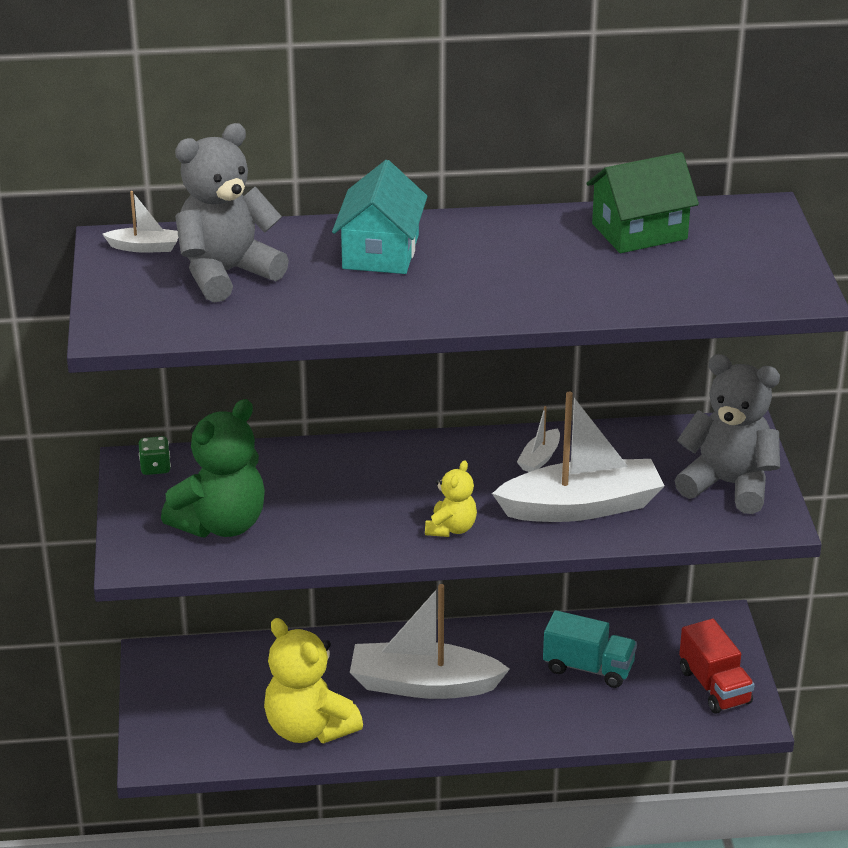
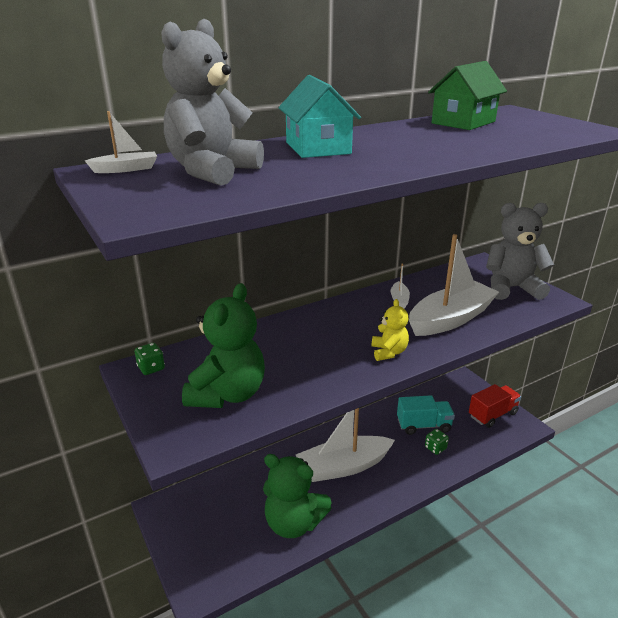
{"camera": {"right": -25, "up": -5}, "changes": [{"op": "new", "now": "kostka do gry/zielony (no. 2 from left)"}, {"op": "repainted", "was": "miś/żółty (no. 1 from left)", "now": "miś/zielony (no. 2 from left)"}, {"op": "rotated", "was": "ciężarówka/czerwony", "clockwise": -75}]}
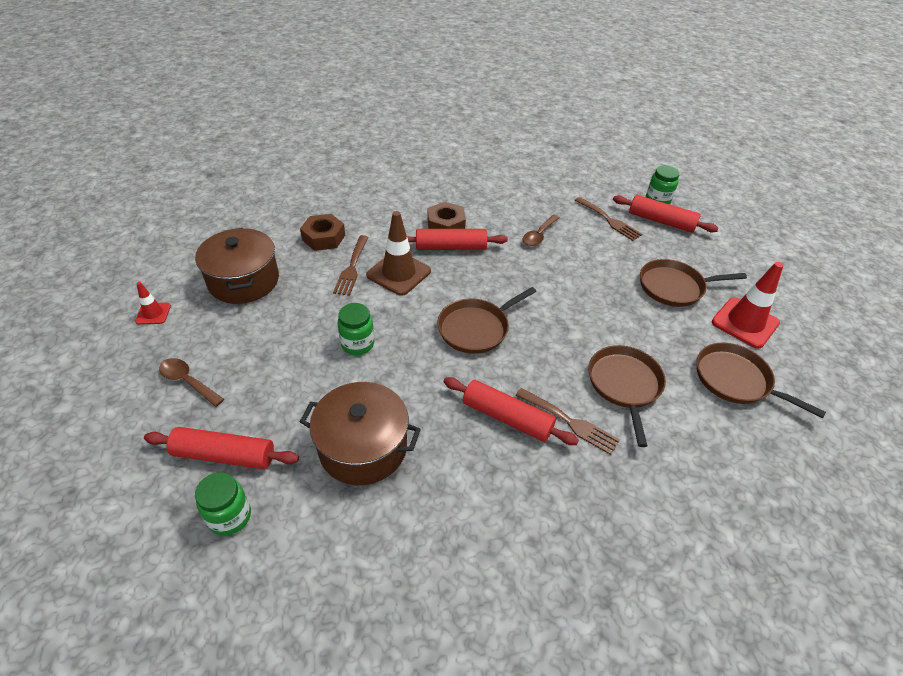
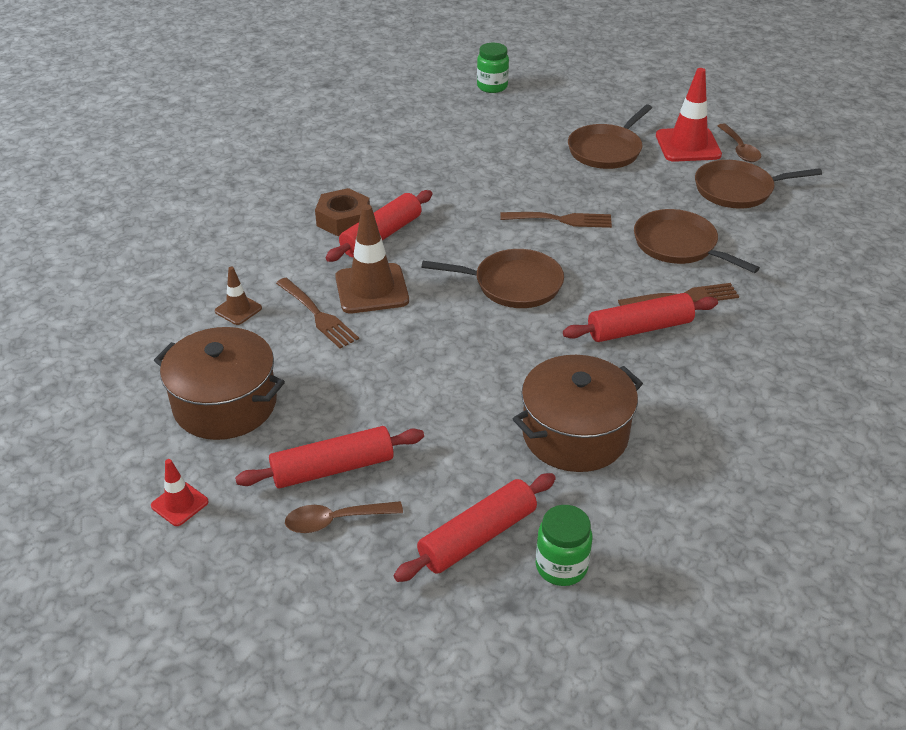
{"camera": {"right": -45, "up": -5}, "changes": [{"op": "gone", "was": "słoik/zielony (no. 2 from left)"}, {"op": "shifted", "was": "łyżka/brązowy (no. 2 from left)"}, {"op": "shifted", "was": "widelec/brązowy (no. 3 from left in the first image)", "now": "widelec/brązowy (no. 2 from left)"}, {"op": "shifted", "was": "wałek do ciasta/czerwony (no. 4 from left in the first image)", "now": "wałek do ciasta/czerwony (no. 1 from left)"}, {"op": "swapped", "was": "nakrętka/brązowy (no. 1 from left)", "now": "pachołek/brązowy (no. 1 from left)"}, {"op": "rotated", "was": "patelnia/brązowy (no. 1 from left)", "clockwise": -90}]}
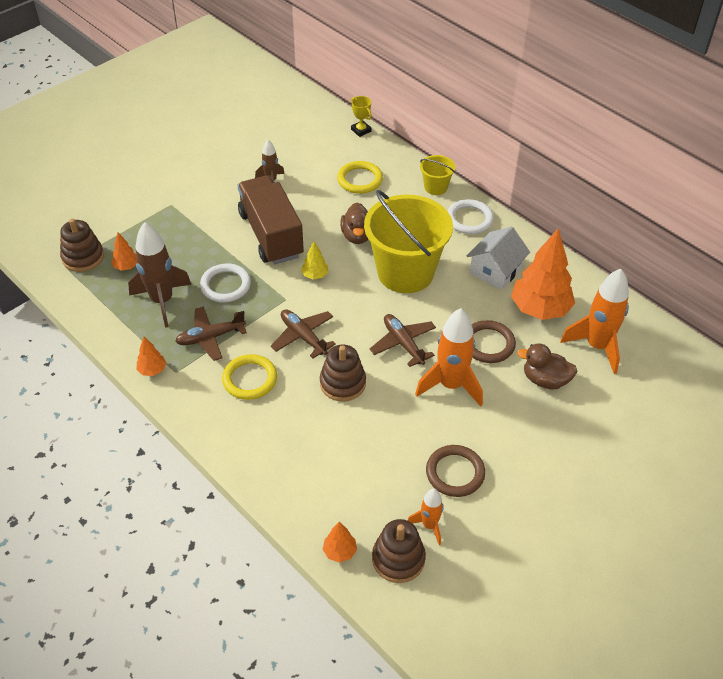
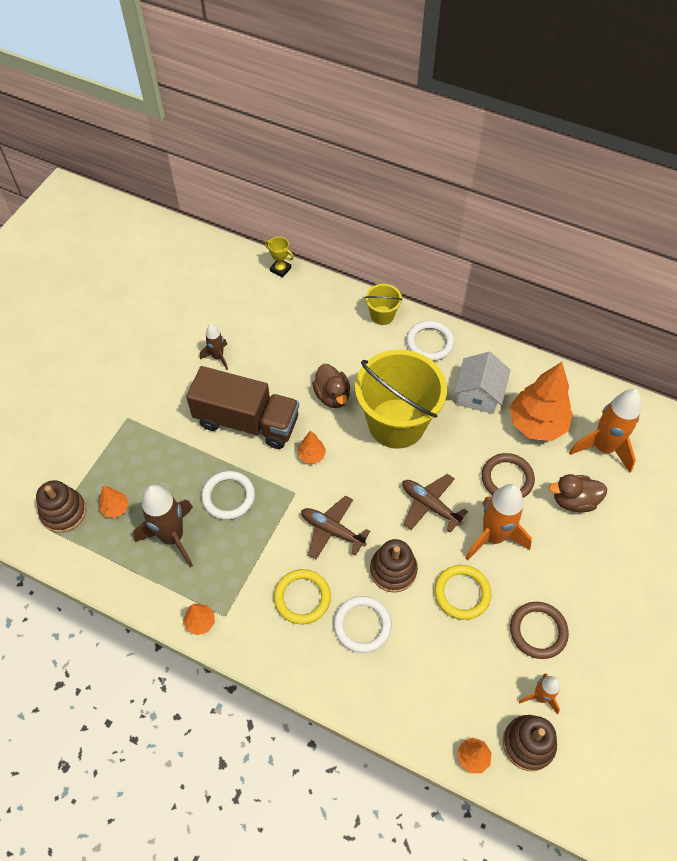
{"camera": {"right": -20, "up": 10}, "changes": [{"op": "gone", "was": "samolot/brązowy (no. 1 from left)"}, {"op": "new", "now": "pierścień/biały (no. 2 from left)"}, {"op": "shifted", "was": "pierścień/żółty (no. 2 from left)"}, {"op": "repainted", "was": "drzewko/żółty", "now": "drzewko/pomarańczowy (no. 3 from left)"}, {"op": "rotated", "was": "ciężarówka/brązowy", "clockwise": 150}]}
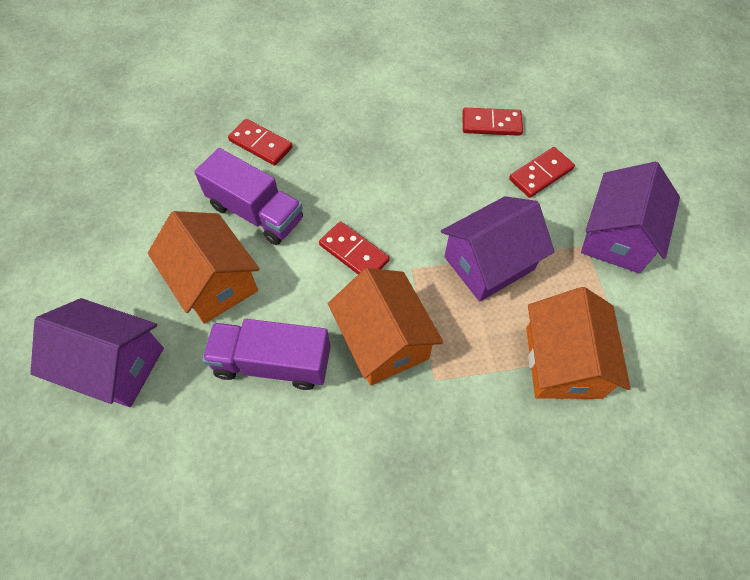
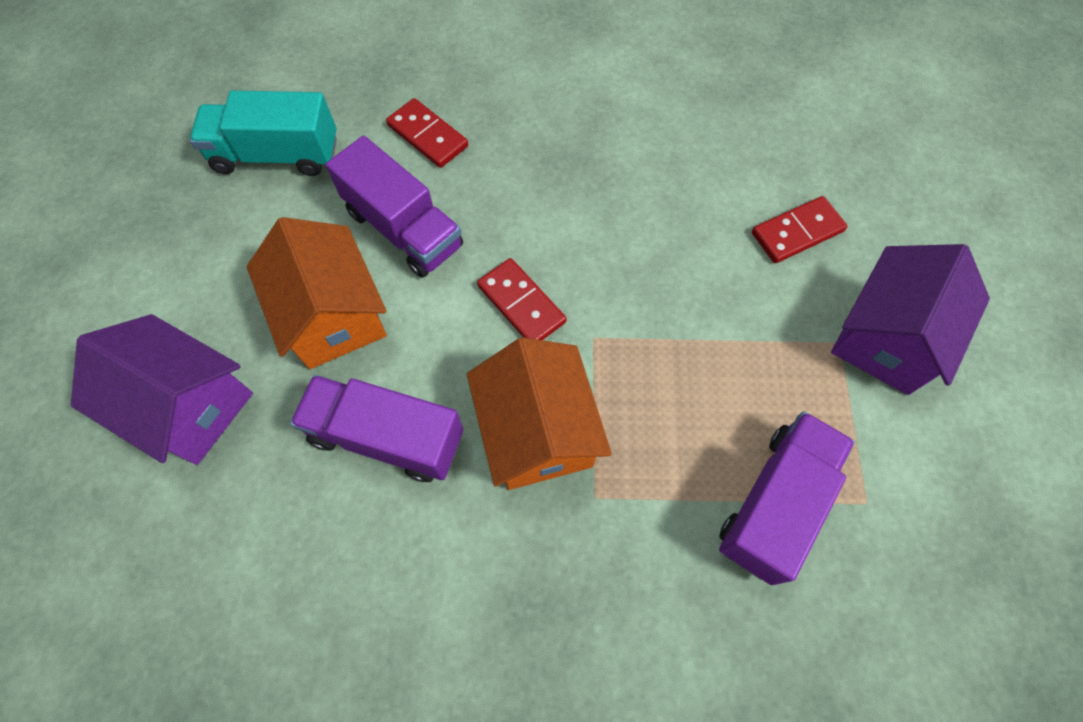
{"camera": {"right": 10, "up": 5}, "changes": [{"op": "gone", "was": "domek/fioletowy (no. 2 from left)"}, {"op": "gone", "was": "kostka domina/czerwony (no. 3 from left)"}, {"op": "new", "now": "ciężarówka/turkusowy"}, {"op": "swapped", "was": "domek/pomarańczowy (no. 3 from left)", "now": "ciężarówka/fioletowy (no. 3 from left)"}]}
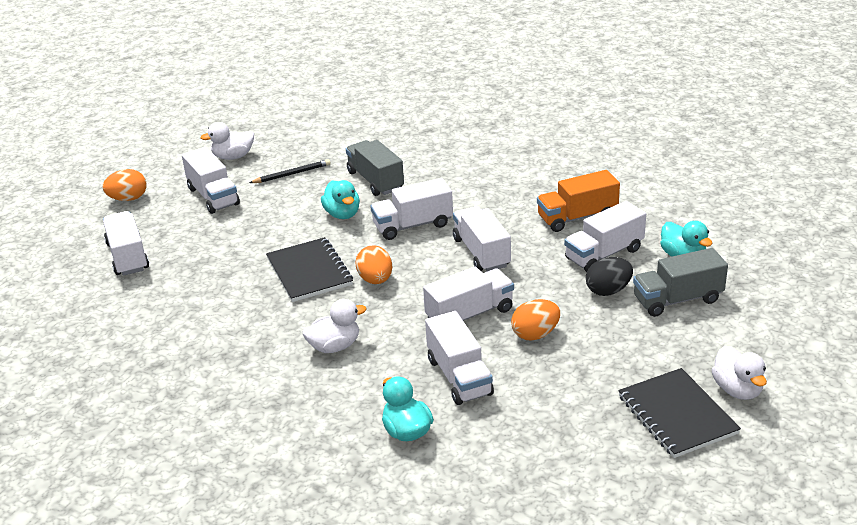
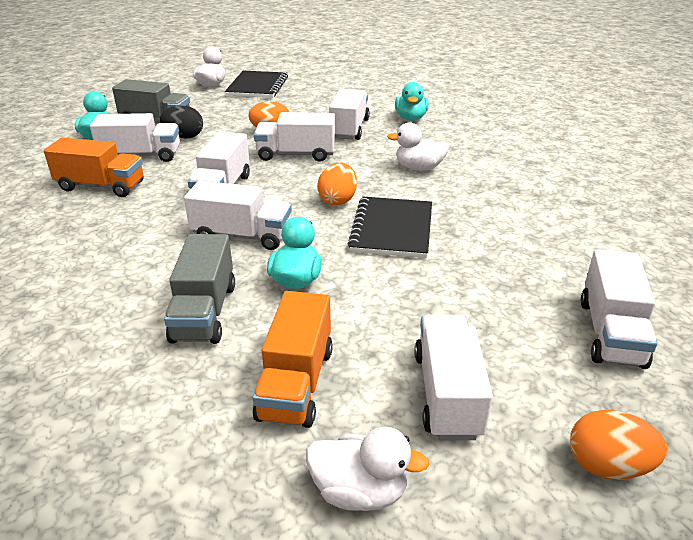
{"camera": {"right": -150, "up": 0}, "changes": [{"op": "swapped", "was": "ołówek/czarny", "now": "ciężarówka/pomarańczowy (no. 2 from left)"}]}
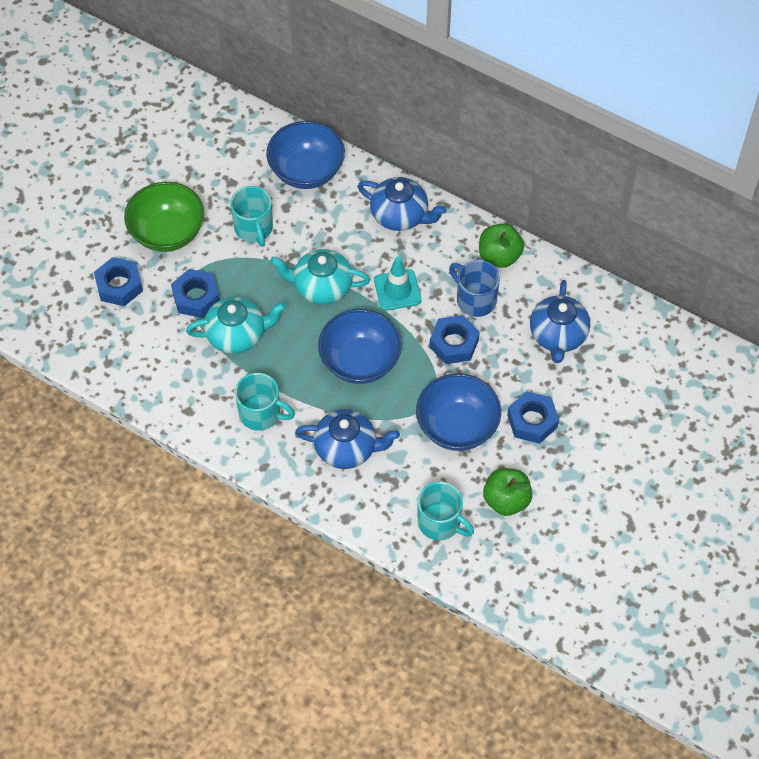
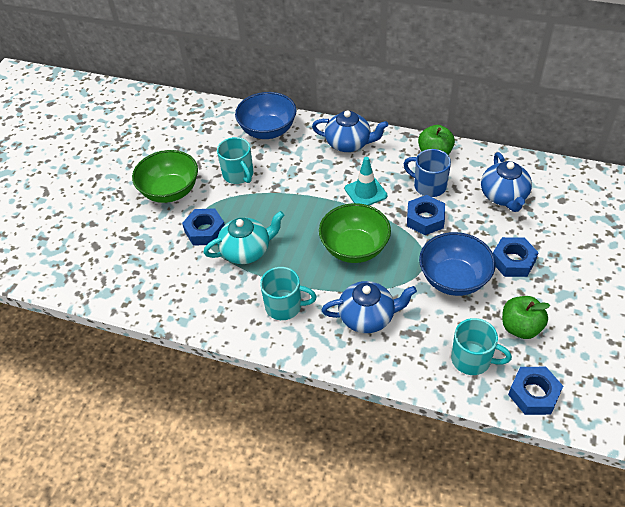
{"camera": {"right": -10, "up": -10}, "changes": [{"op": "gone", "was": "imbryk/turkusowy (no. 2 from left)"}, {"op": "shifted", "was": "nakrętka/niebieski (no. 1 from left in the first image)", "now": "nakrętka/niebieski (no. 4 from left)"}, {"op": "repainted", "was": "miska/niebieski (no. 2 from left)", "now": "miska/zielony (no. 2 from left)"}]}
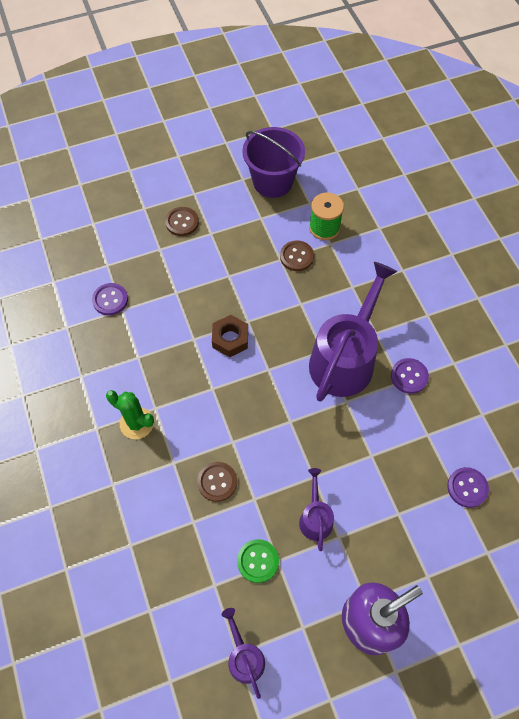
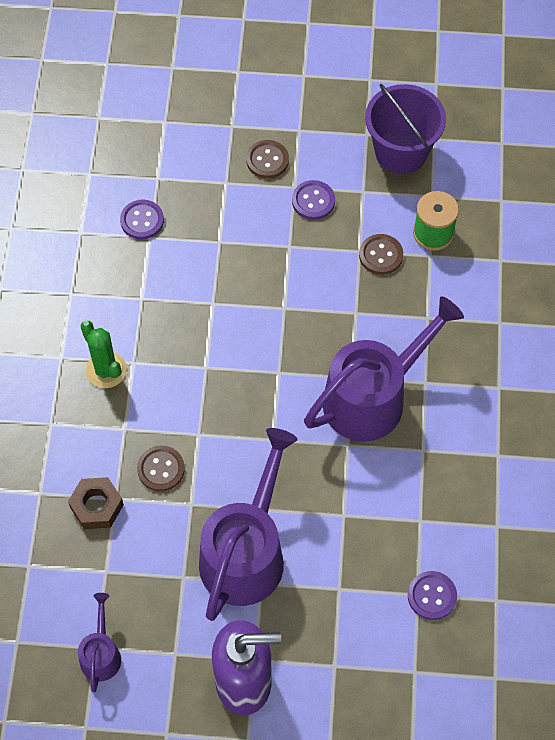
{"camera": {"right": 25, "up": 0}, "changes": [{"op": "gone", "was": "guzik/zielony"}, {"op": "shifted", "was": "nakrętka/brązowy"}, {"op": "shifted", "was": "guzik/fioletowy (no. 2 from left)"}, {"op": "scaled", "was": "konewka/fioletowy (no. 2 from left)", "ratio": 2.1}]}
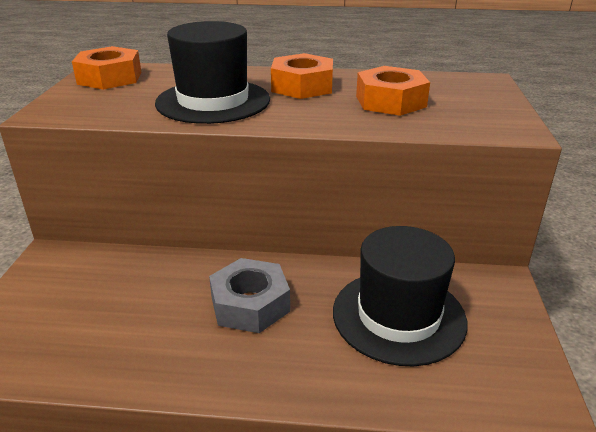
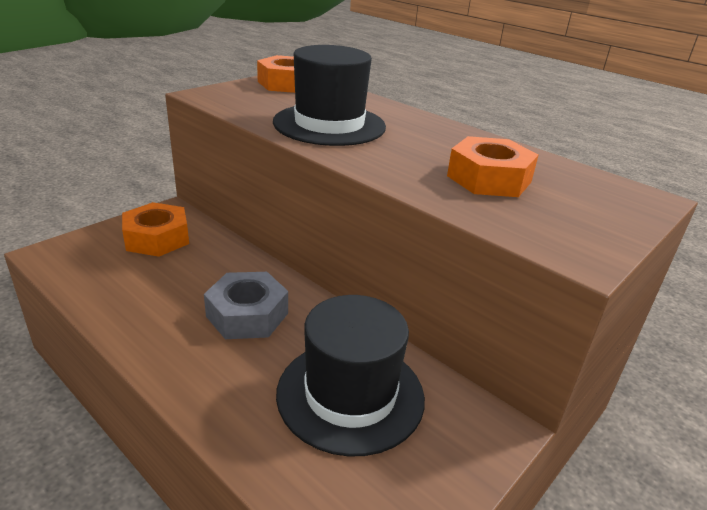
{"camera": {"right": 35, "up": 0}, "changes": [{"op": "shifted", "was": "nakrętka/pomarańczowy (no. 2 from left in the first image)", "now": "nakrętka/pomarańczowy (no. 1 from left)"}]}
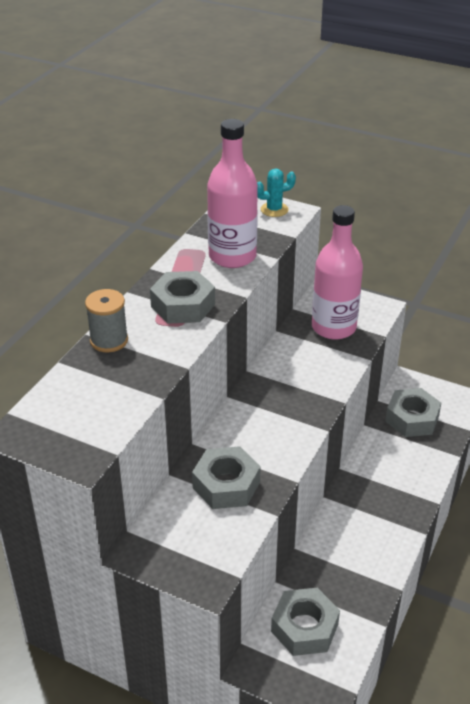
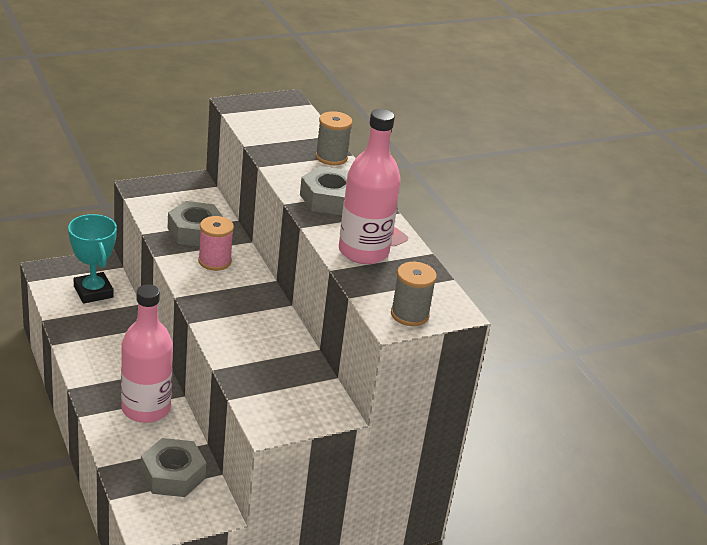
{"camera": {"right": 125, "up": -5}, "changes": [{"op": "new", "now": "szpulka/różowy"}, {"op": "shifted", "was": "butelka/różowy (no. 2 from left in the first image)", "now": "butelka/różowy (no. 1 from left)"}, {"op": "swapped", "was": "kaktus/turkusowy", "now": "szpulka/szary (no. 2 from left)"}, {"op": "swapped", "was": "nakrętka/szary (no. 3 from left)", "now": "puchar/turkusowy"}]}
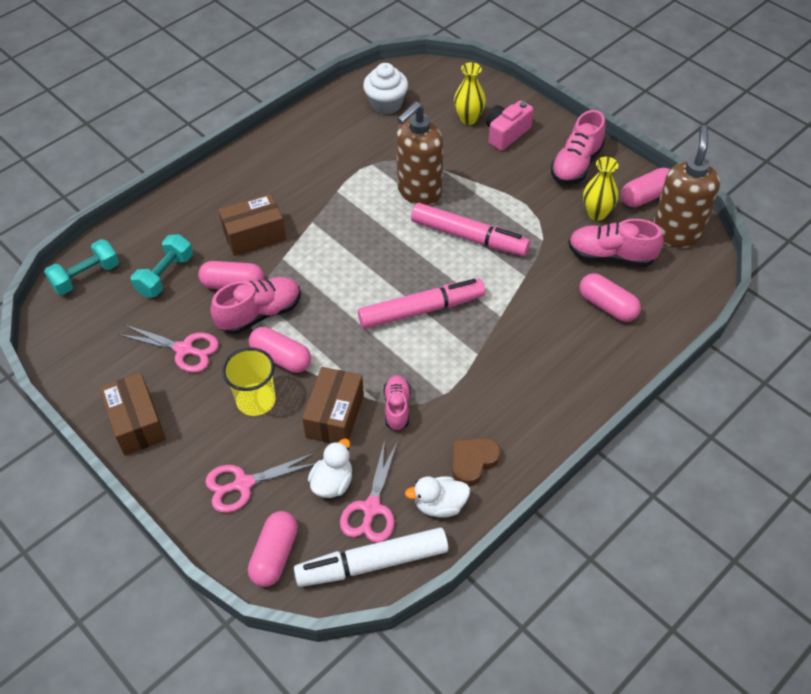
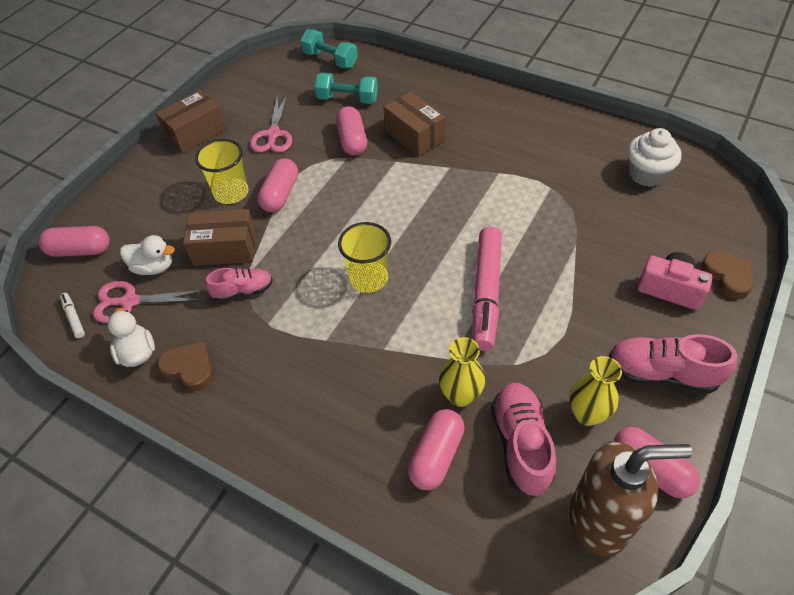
{"camera": {"right": 75, "up": 0}, "changes": [{"op": "gone", "was": "nożyczki/różowy (no. 2 from left)"}, {"op": "gone", "was": "but/różowy (no. 1 from left)"}, {"op": "gone", "was": "dozownik mydła/brązowy (no. 1 from left)"}, {"op": "new", "now": "serce/brązowy (no. 2 from left)"}, {"op": "shifted", "was": "wazon/żółty (no. 1 from left)"}, {"op": "swapped", "was": "flamaster/różowy (no. 1 from left)", "now": "szklanka/żółty (no. 2 from left)"}, {"op": "scaled", "was": "flamaster/biały", "ratio": 0.41}]}
